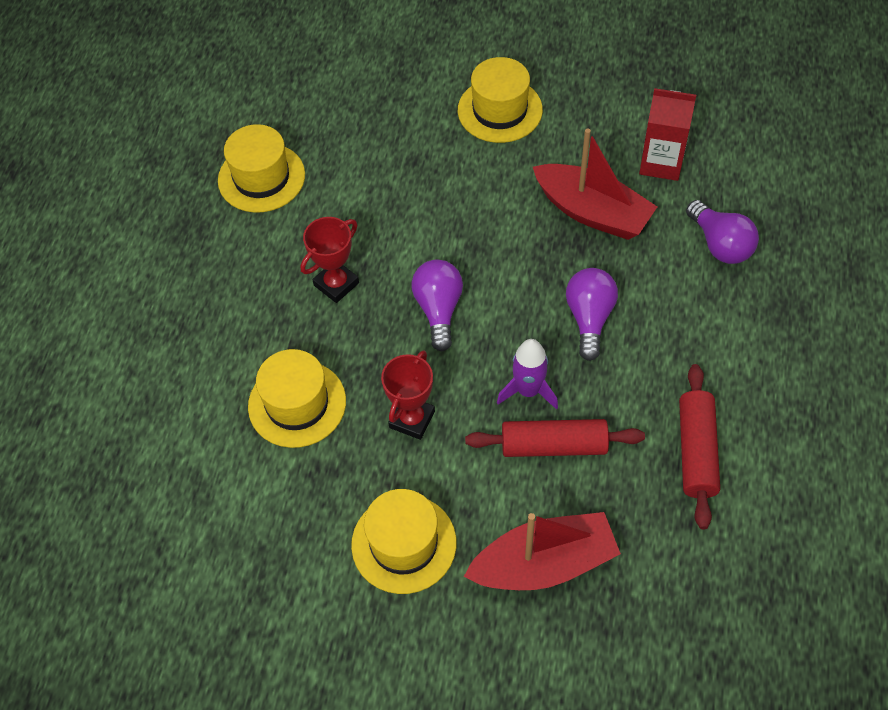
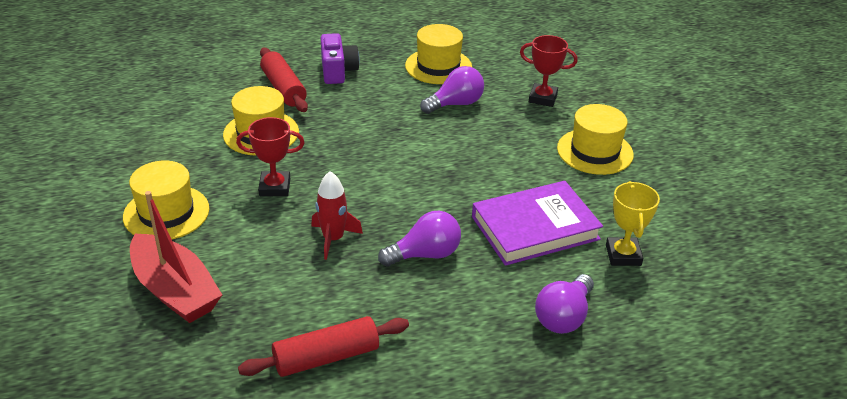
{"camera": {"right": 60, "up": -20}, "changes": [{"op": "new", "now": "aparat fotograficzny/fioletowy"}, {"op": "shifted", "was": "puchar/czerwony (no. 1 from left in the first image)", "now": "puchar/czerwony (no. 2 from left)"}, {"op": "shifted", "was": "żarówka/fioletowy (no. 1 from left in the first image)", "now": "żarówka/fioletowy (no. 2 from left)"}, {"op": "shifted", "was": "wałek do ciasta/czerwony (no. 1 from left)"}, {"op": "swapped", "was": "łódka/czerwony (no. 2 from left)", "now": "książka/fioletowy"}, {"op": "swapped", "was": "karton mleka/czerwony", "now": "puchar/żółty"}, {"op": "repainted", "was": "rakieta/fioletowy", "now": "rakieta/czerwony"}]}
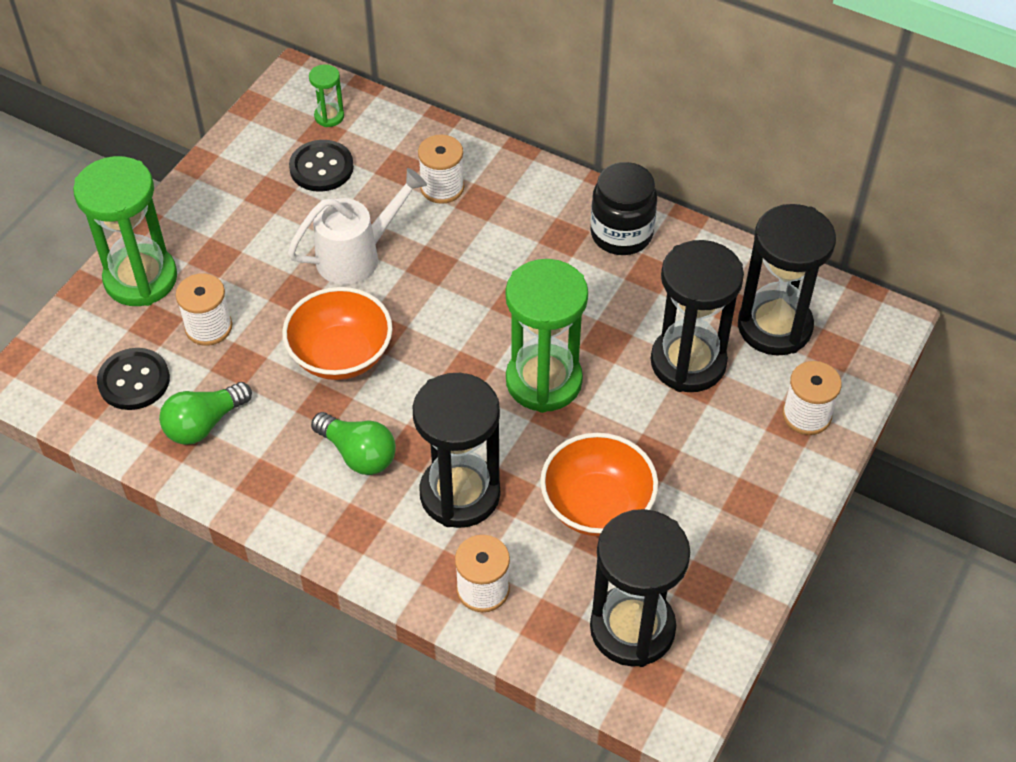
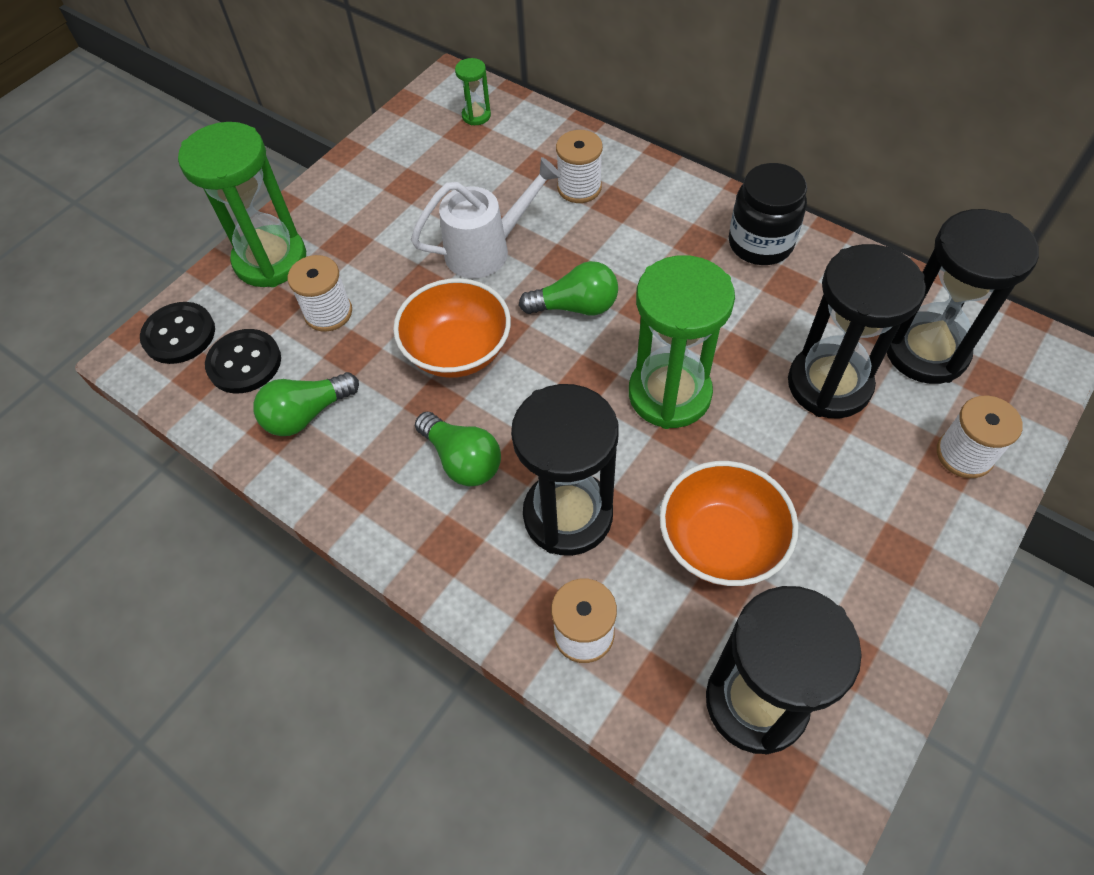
{"camera": {"right": 10, "up": 5}, "changes": [{"op": "new", "now": "żarówka/zielony (no. 3 from left)"}, {"op": "shifted", "was": "guzik/czarny (no. 2 from left in the first image)", "now": "guzik/czarny (no. 1 from left)"}]}
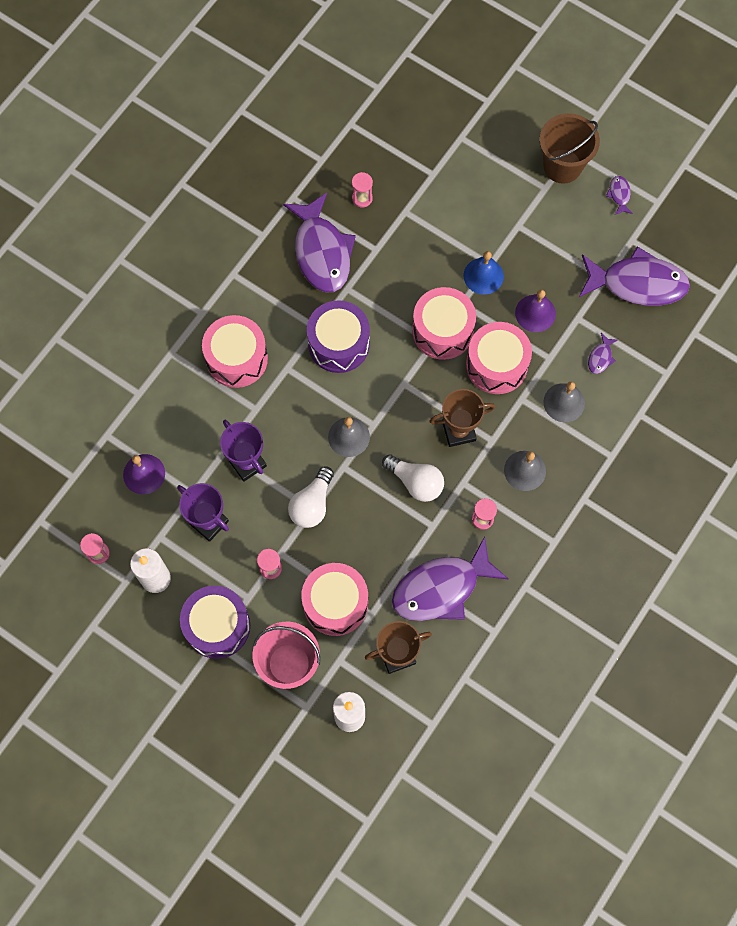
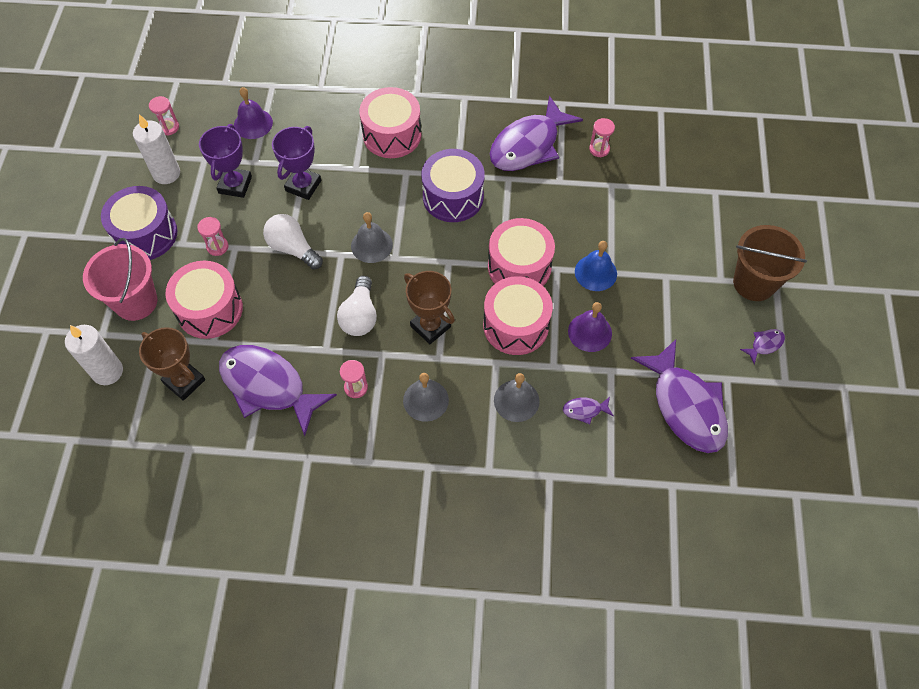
{"camera": {"right": 60, "up": -10}, "changes": [{"op": "rotated", "was": "żarówka/biały (no. 1 from left)", "clockwise": 45}]}
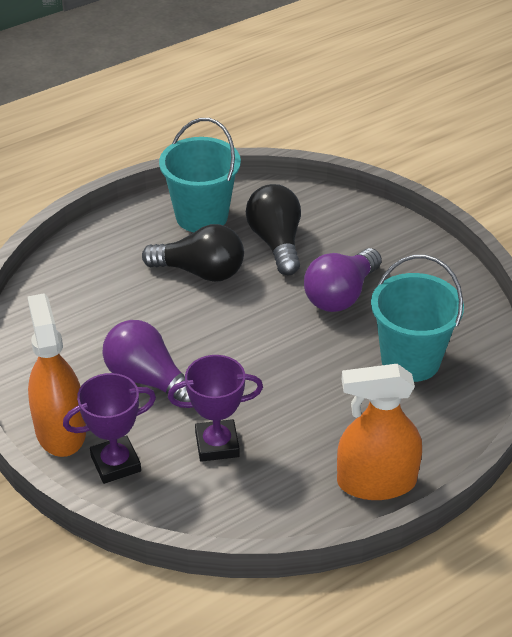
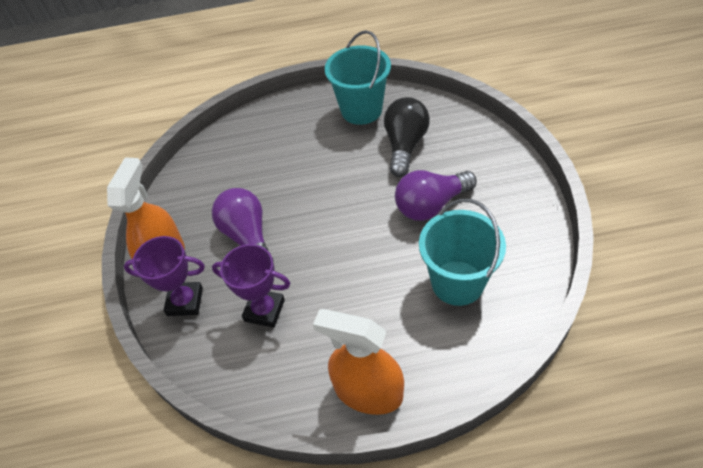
{"camera": {"right": 30, "up": 10}, "changes": [{"op": "gone", "was": "żarówka/czarny (no. 1 from left)"}]}
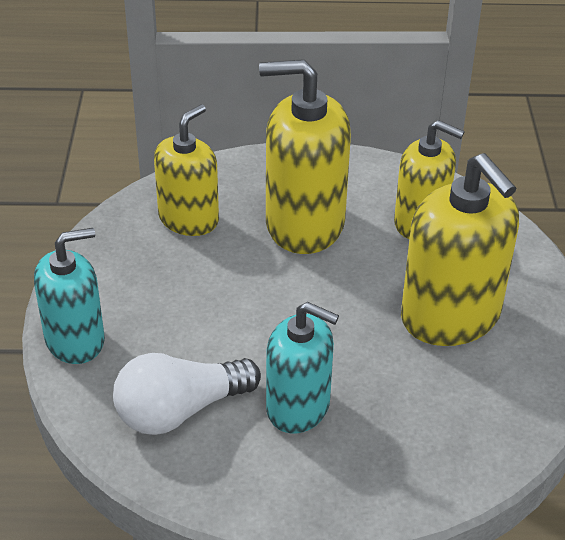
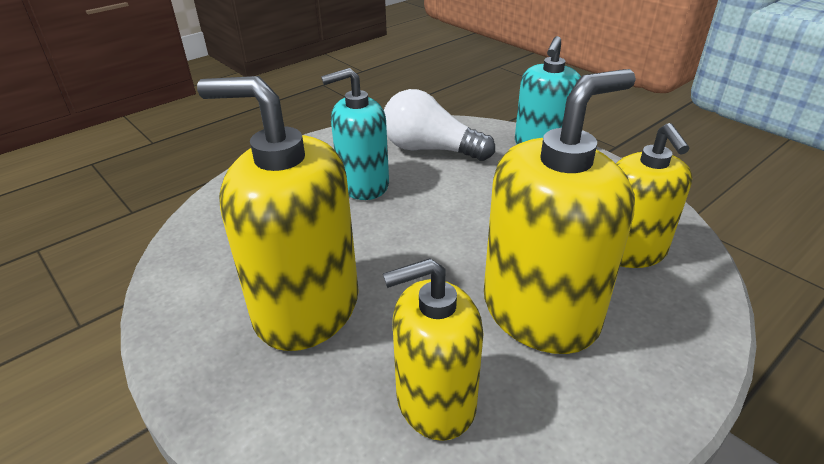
{"camera": {"right": 140, "up": -5}, "changes": [{"op": "rotated", "was": "żarówka/biały", "clockwise": -90}]}
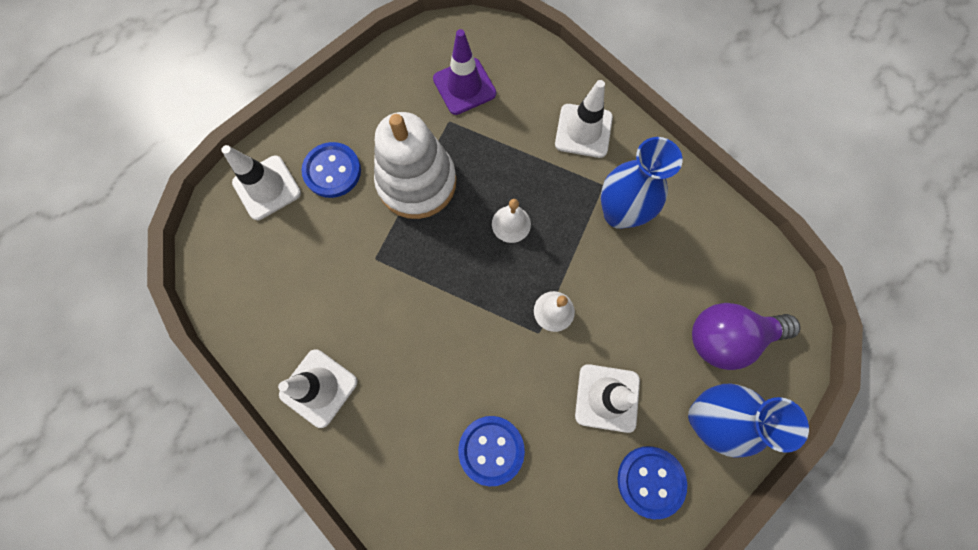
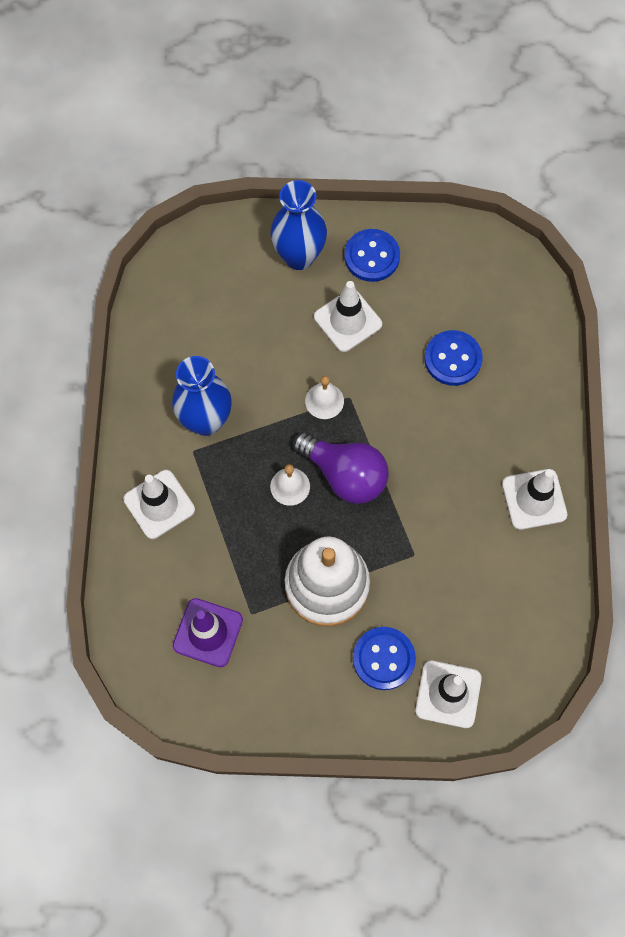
{"camera": {"right": -135, "up": -5}, "changes": [{"op": "shifted", "was": "żarówka/fioletowy"}]}
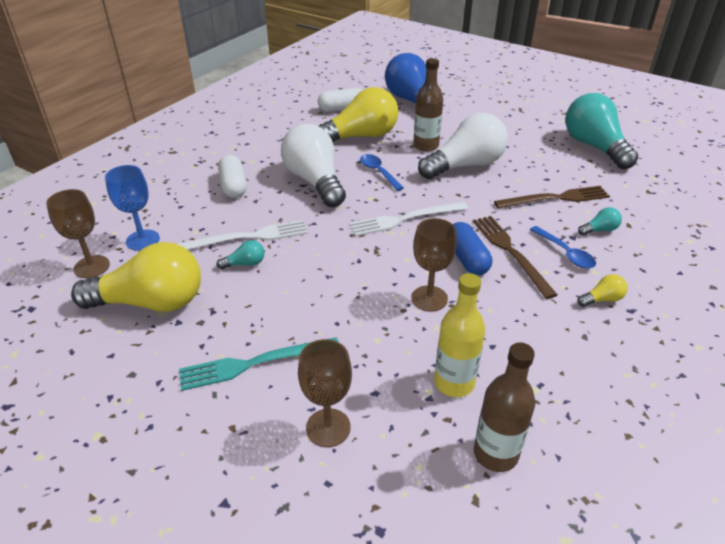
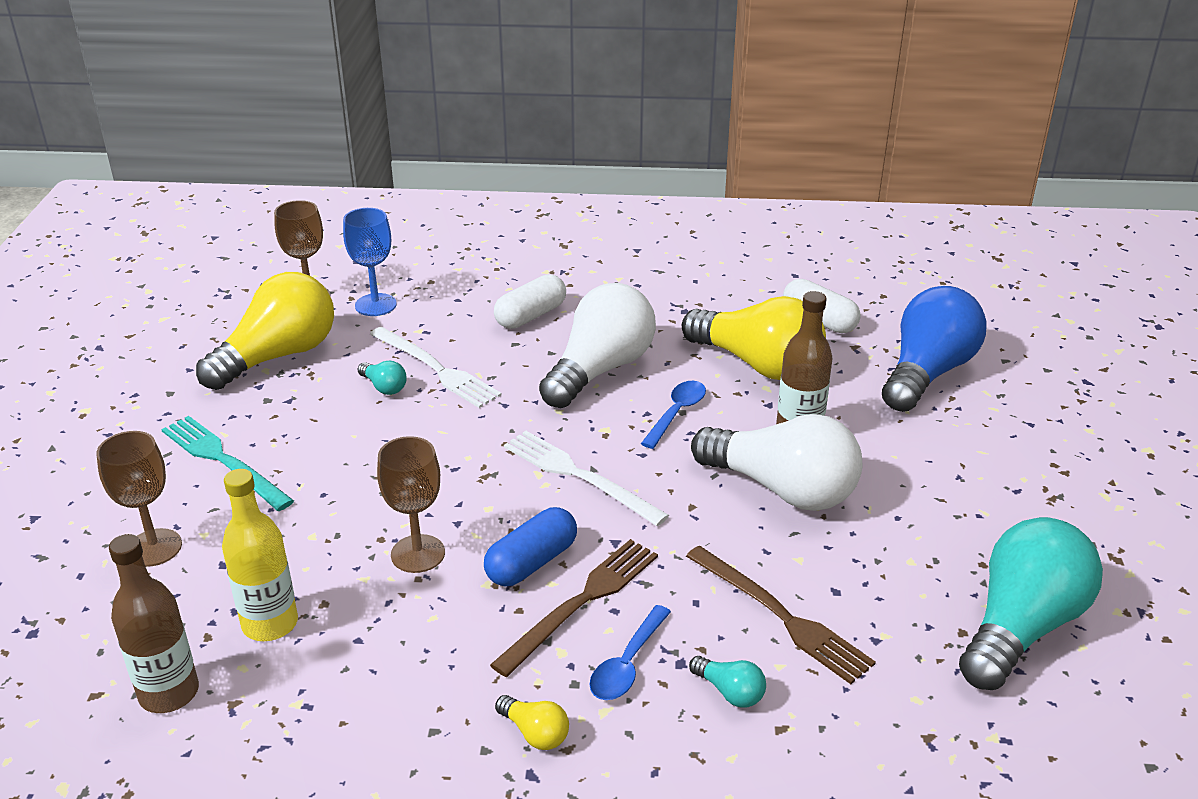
{"camera": {"right": 60, "up": -5}, "changes": [{"op": "rotated", "was": "żarówka/żółty (no. 1 from left)", "clockwise": -105}]}
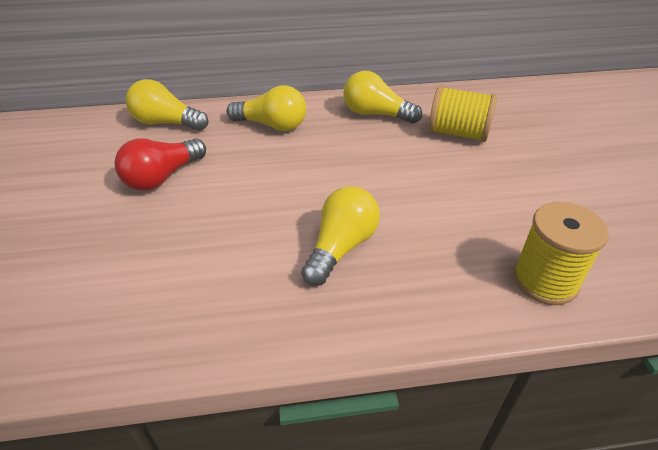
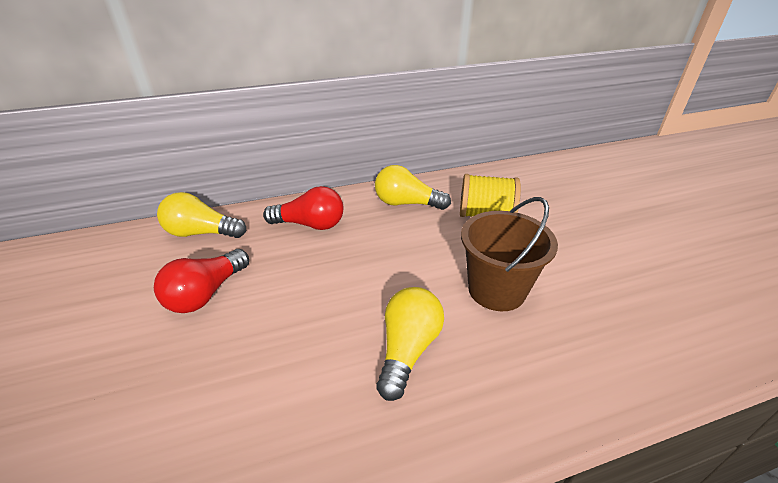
{"camera": {"right": -10, "up": -5}, "changes": [{"op": "gone", "was": "szpulka/żółty (no. 2 from left)"}, {"op": "new", "now": "wiadro/brązowy"}, {"op": "repainted", "was": "żarówka/żółty (no. 2 from left)", "now": "żarówka/czerwony (no. 2 from left)"}]}
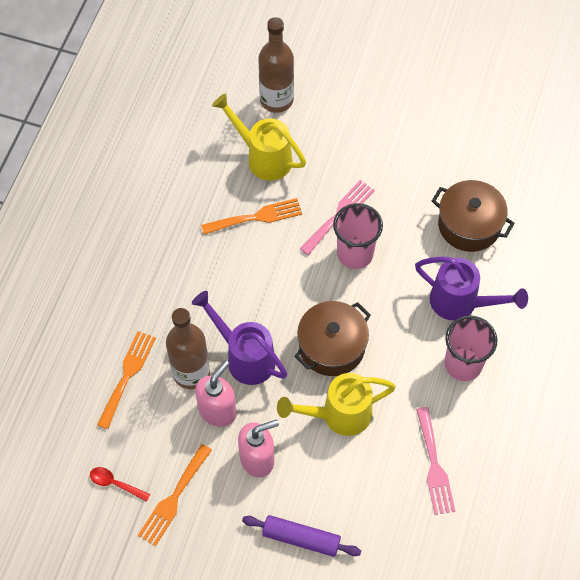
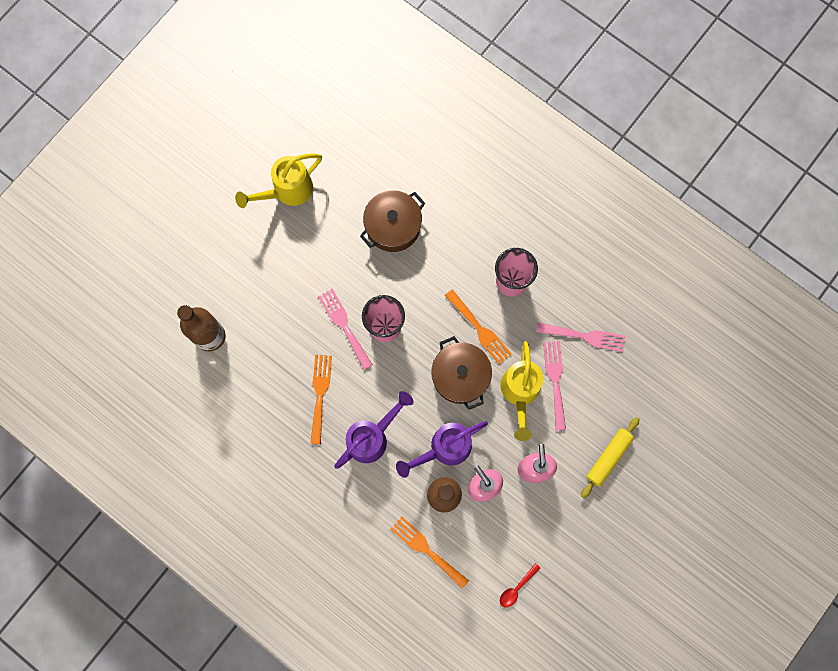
{"camera": {"right": -70, "up": 15}, "changes": [{"op": "new", "now": "widelec/różowy (no. 2 from left)"}, {"op": "shifted", "was": "widelec/pomarańczowy (no. 2 from left in the first image)", "now": "widelec/pomarańczowy (no. 3 from left)"}, {"op": "shifted", "was": "konewka/żółty (no. 1 from left)"}, {"op": "shifted", "was": "konewka/fioletowy (no. 2 from left in the first image)", "now": "konewka/fioletowy (no. 1 from left)"}, {"op": "repainted", "was": "wałek do ciasta/fioletowy", "now": "wałek do ciasta/żółty"}]}
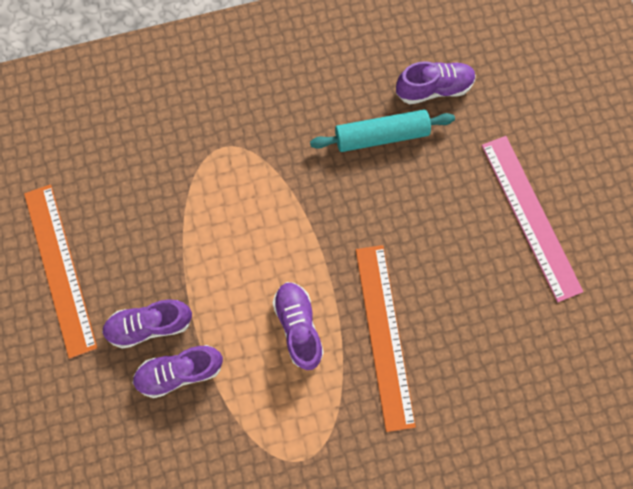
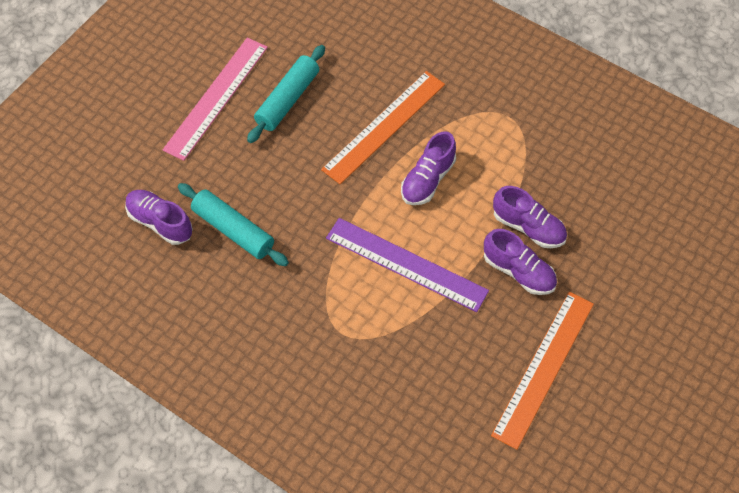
{"camera": {"right": -130, "up": -15}, "changes": [{"op": "new", "now": "wałek do ciasta/turkusowy (no. 2 from left)"}, {"op": "new", "now": "linijka/fioletowy"}]}
